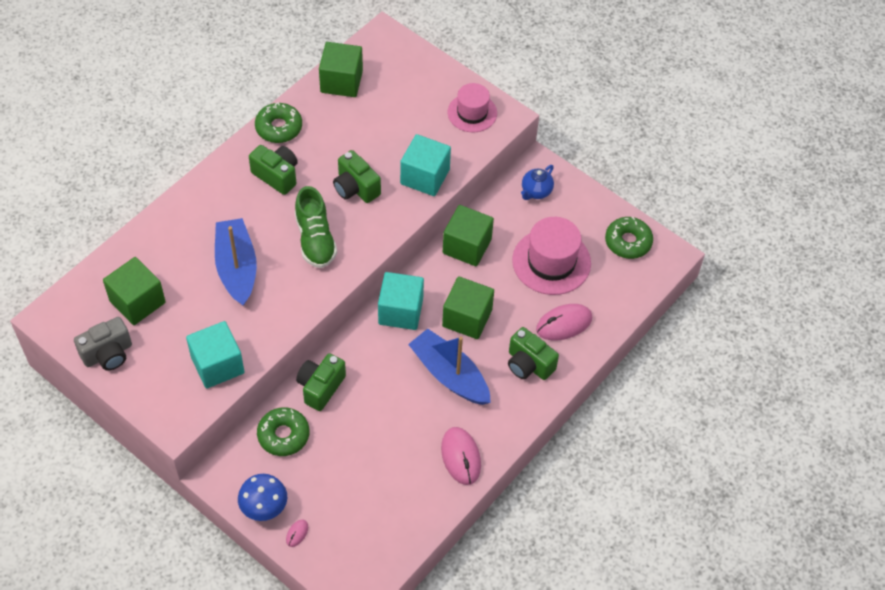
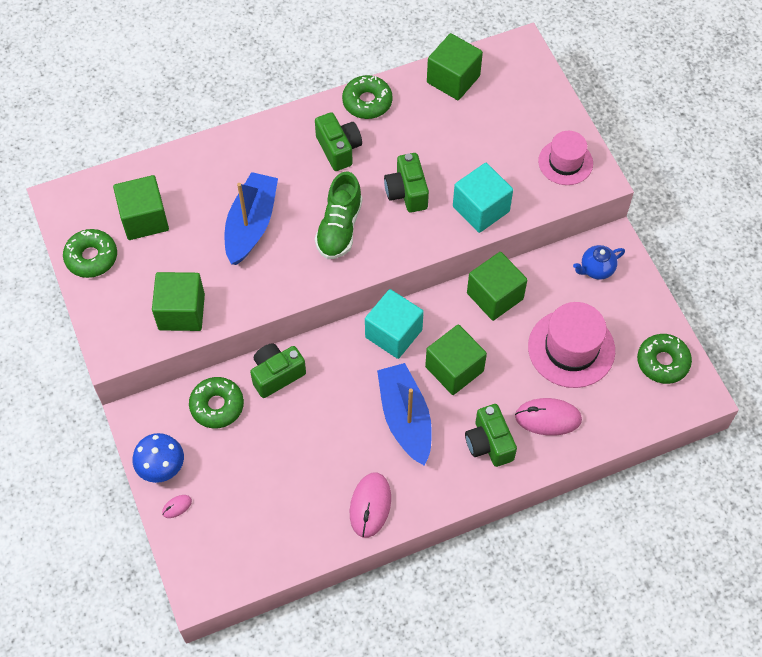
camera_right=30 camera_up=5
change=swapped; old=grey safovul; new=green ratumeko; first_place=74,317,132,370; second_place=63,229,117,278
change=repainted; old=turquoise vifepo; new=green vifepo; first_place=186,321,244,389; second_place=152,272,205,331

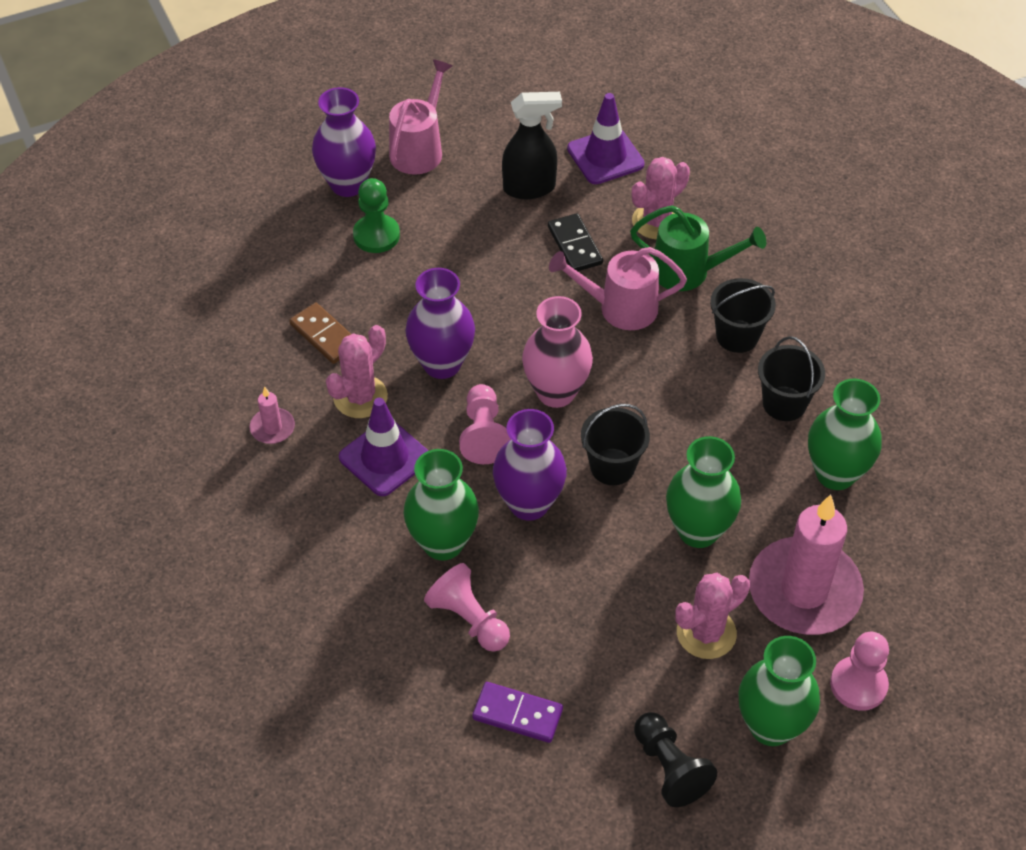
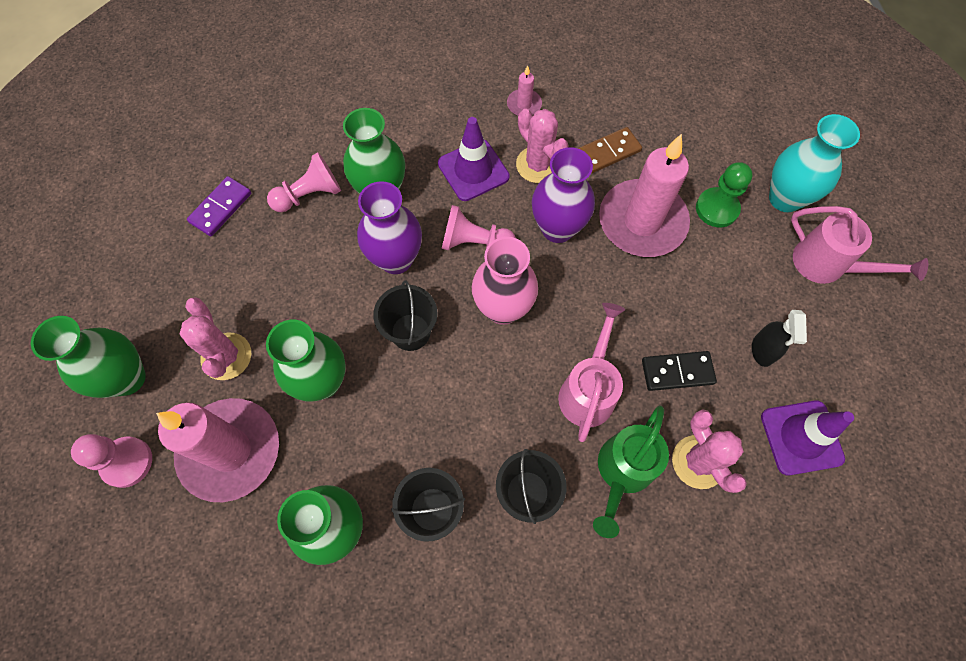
camera_right=105 camera_up=15
change=new; new=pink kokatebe; second_place=599,134,690,257
change=scaled; old=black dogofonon; first_place=502,92,562,199; second_place=752,310,807,367; factor=0.67
change=repainted; old=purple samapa; new=turquoise samapa; first_place=312,87,376,197; second_place=769,114,860,212
change=gone; old=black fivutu; first_place=634,712,717,807

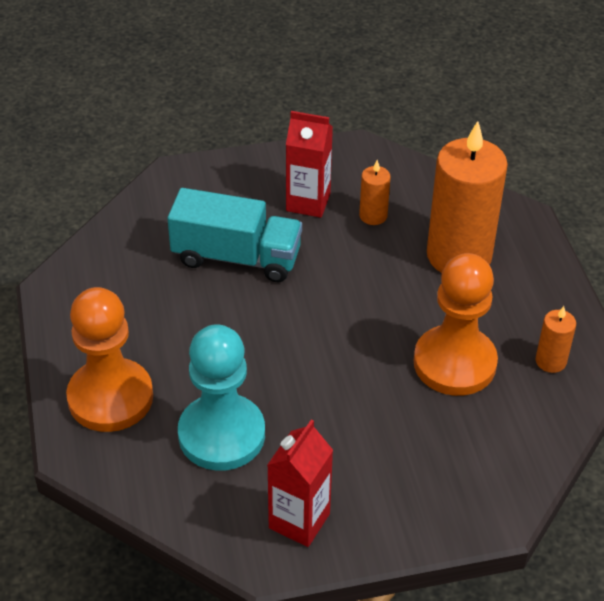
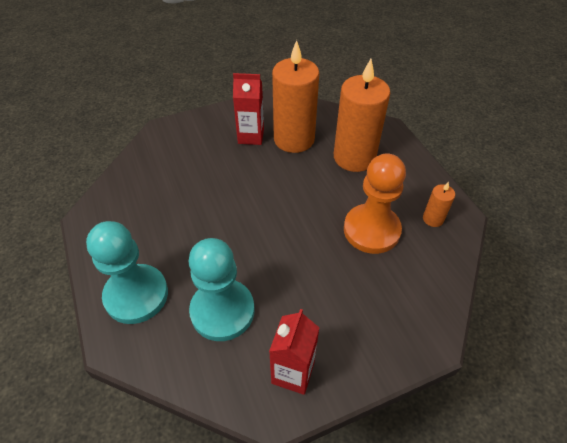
camera_right=-10 camera_up=5
change=repainted; old=orange fivutu; new=turquoise fivutu; first_place=66,287,153,432; second_place=86,221,168,324
change=scaled; old=orange kokatebe; first_place=359,160,391,225; second_place=272,40,319,153; factor=2.26
change=gone; old=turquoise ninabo; first_place=167,188,302,282

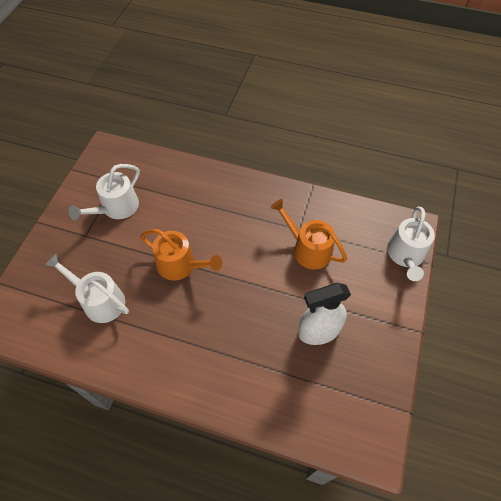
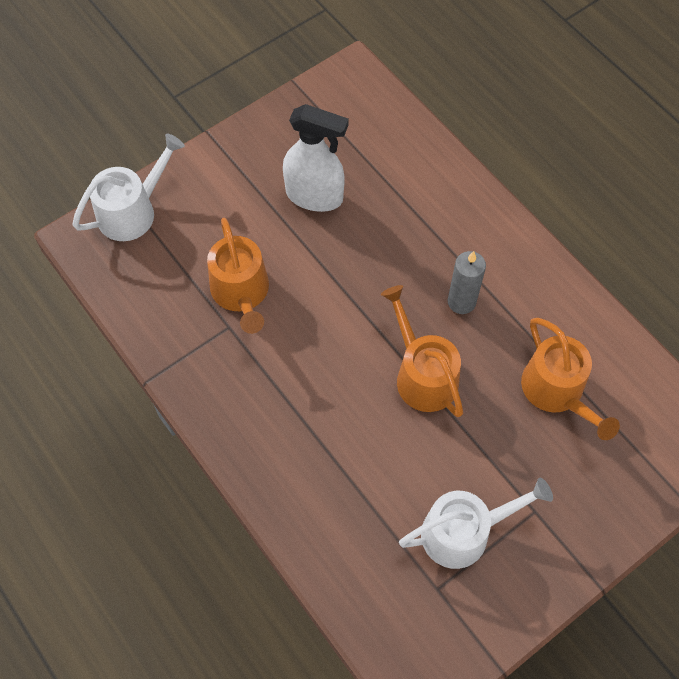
camera_right=-145 camera_up=5
change=new; new=grey kokatebe; second_place=448,251,486,314
change=repainted; old=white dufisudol; new=orange dufisudol; first_place=45,254,129,323; second_place=521,318,620,440

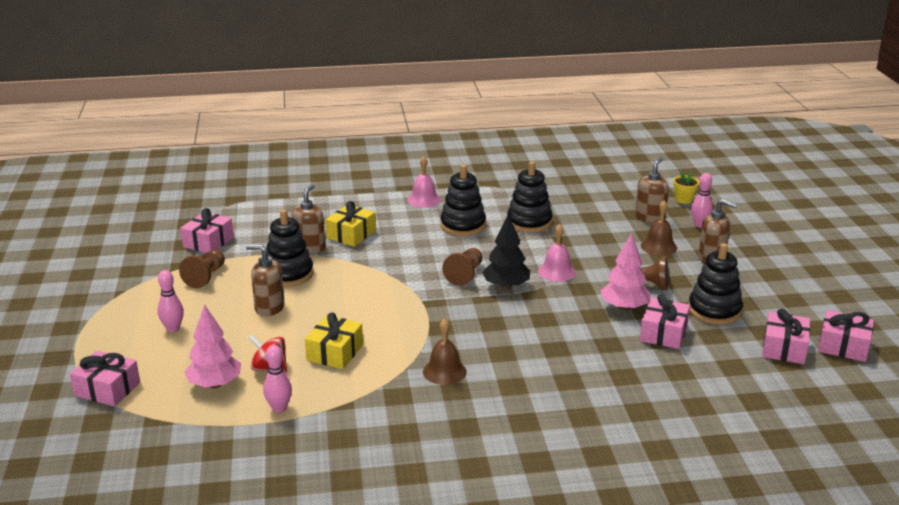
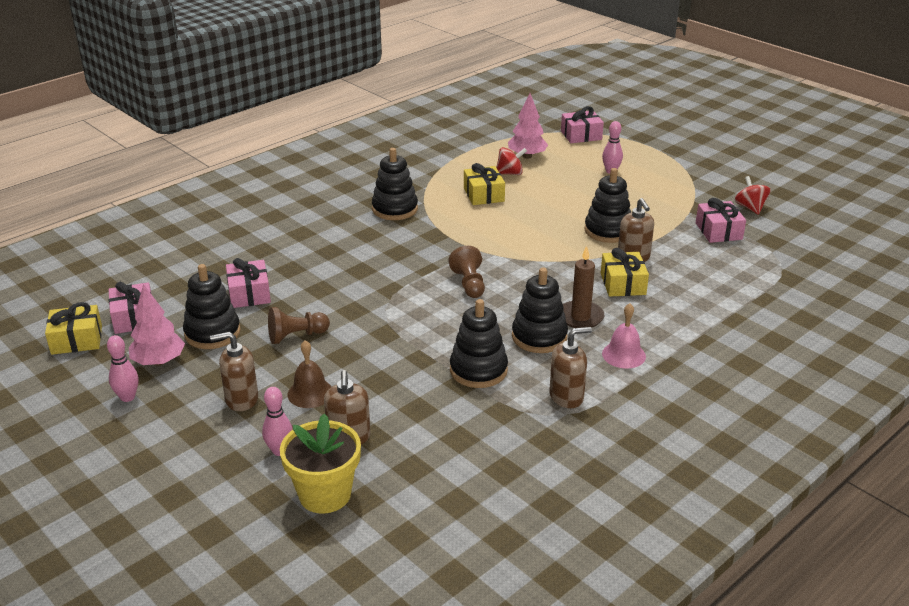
camera_right=145 camera_up=5
change=repainted; old=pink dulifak; new=yellow dulifak; first_place=818,310,874,362; second_place=45,302,102,355
change=shifted; old=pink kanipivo; first_place=263,345,292,413; second_place=107,335,139,402
change=shifted; old=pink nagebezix; first_place=600,233,651,311; second_place=129,284,185,366
change=scaled; old=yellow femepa; first_place=673,172,699,204; second_place=280,413,361,514; factor=1.97
change=swapped; old=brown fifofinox; new=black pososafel; first_place=423,319,467,385; second_place=372,148,418,220
change=shifted; old=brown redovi; first_place=246,244,285,316; second_place=549,327,592,408
change=new; new=brown kokatebe; second_place=563,246,604,328
change=new; new=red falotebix; second_place=735,176,771,215
change=gone; old=brown fivutu; first_place=179,250,225,288
change=gone; old=black nagebezix; first_place=482,214,530,290
change=gone; old=pink fifofinox; first_place=538,224,576,282

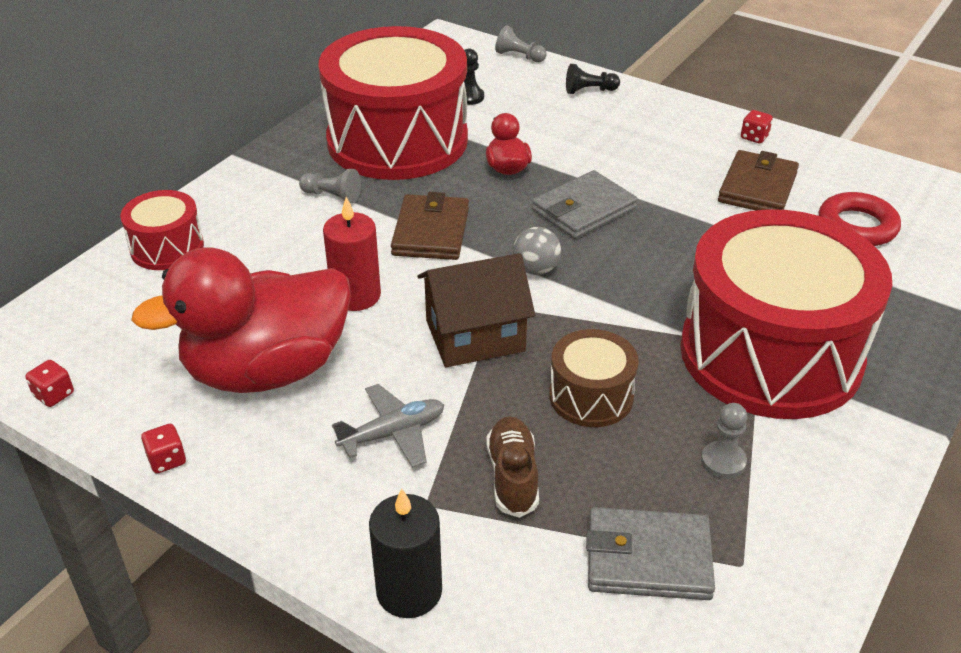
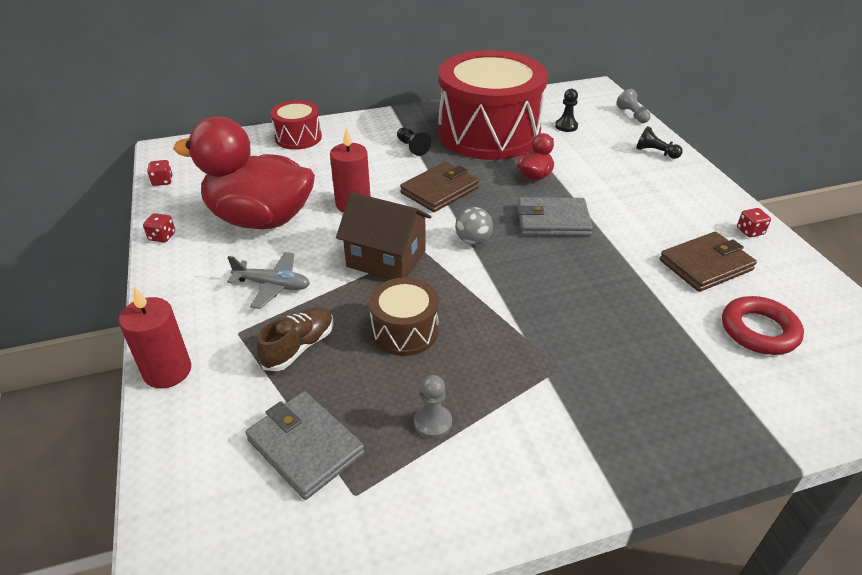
camera_right=40 camera_up=0
change=repainted; old=black kokatebe; new=red kokatebe; first_place=369,488,442,618; second_place=119,287,191,389
change=repainted; old=grey fivutu; new=black fivutu; first_place=299,169,361,203; second_place=397,127,431,156
change=gone; old=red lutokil; first_place=680,209,892,419

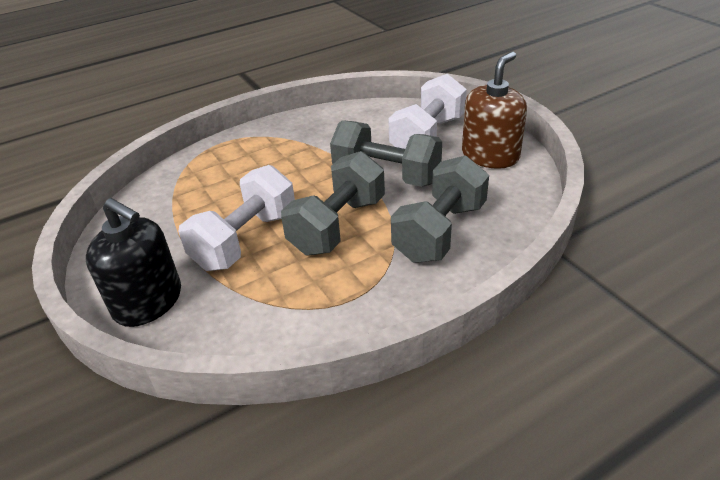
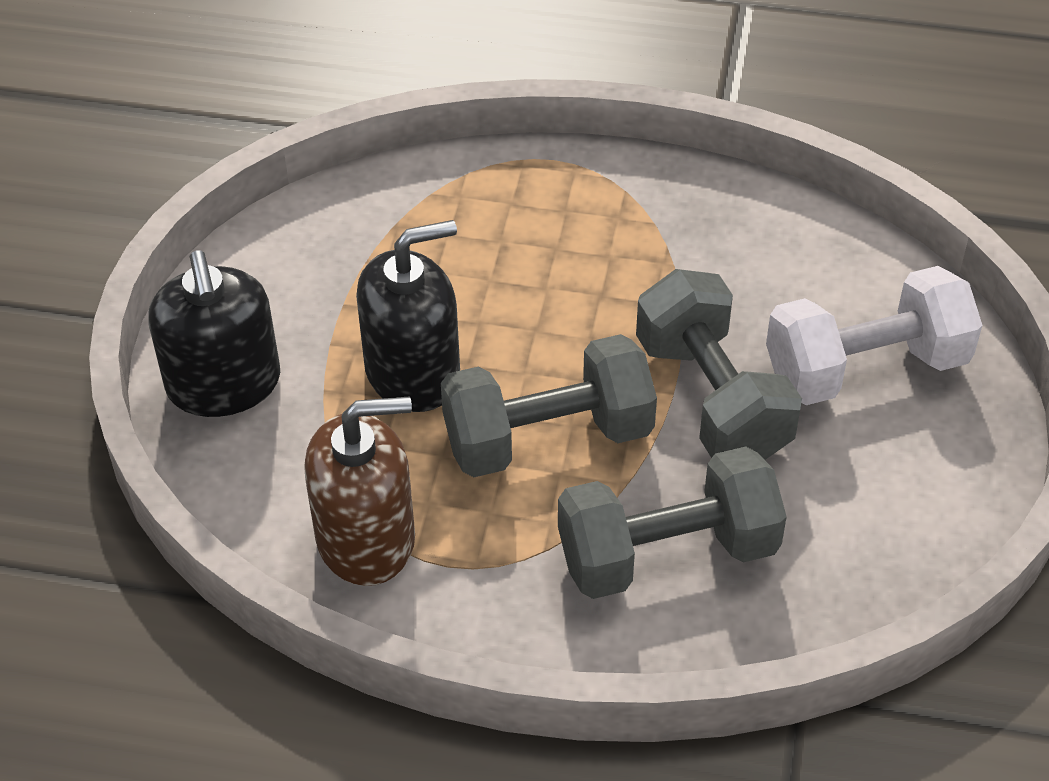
camera_right=40 camera_up=10
change=shifted; old=brown redovi; first_place=462,52,527,169; second_place=304,396,415,586
change=swapped; old=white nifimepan; new=black redovi; first_place=179,165,295,271; second_place=356,220,460,412

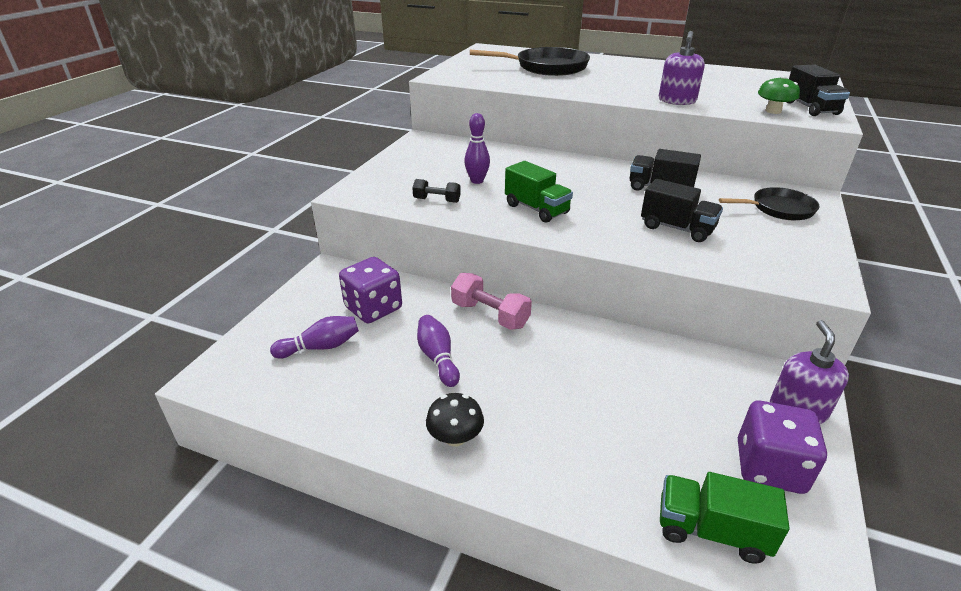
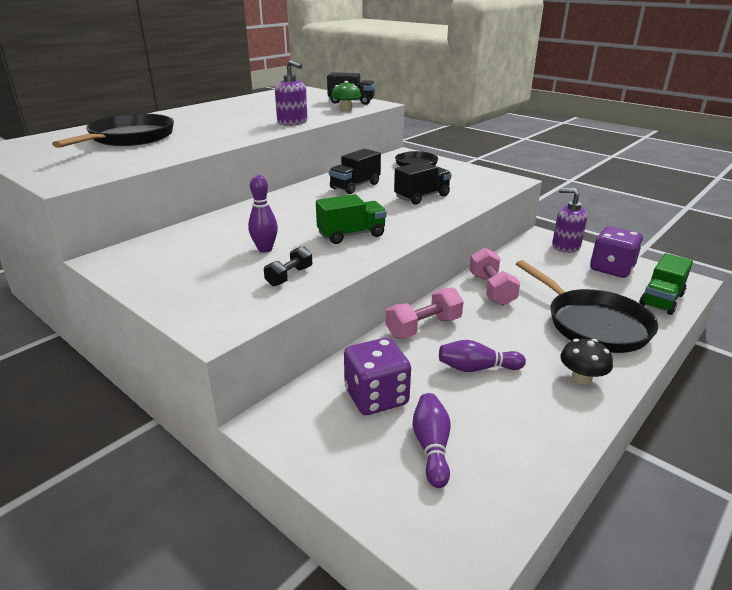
camera_right=-70 camera_up=-5
change=new; new=pink nifimepan; second_place=469,248,520,306
change=new; new=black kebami; second_place=516,260,658,353

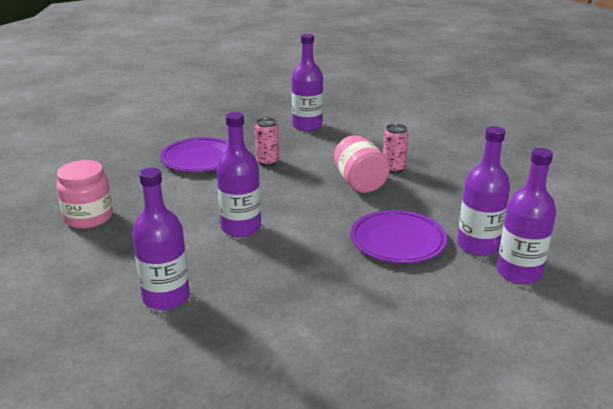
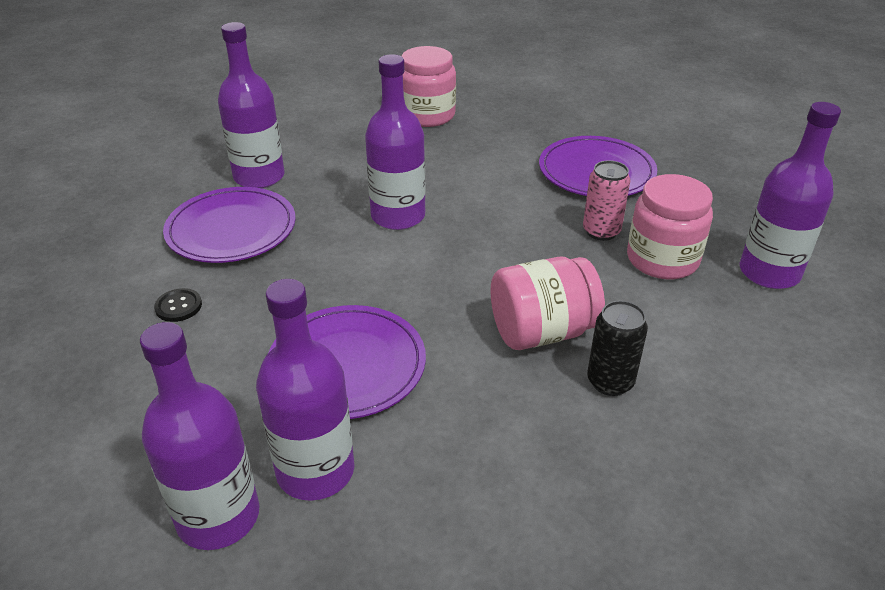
camera_right=90 camera_up=10
change=new; new=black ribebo; second_place=154,288,202,322
change=new; new=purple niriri; second_place=163,187,296,263
change=repainted; old=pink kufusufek; new=black kufusufek; first_place=383,124,409,173; second_place=587,301,648,396
change=new; new=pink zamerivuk; second_place=627,174,713,279

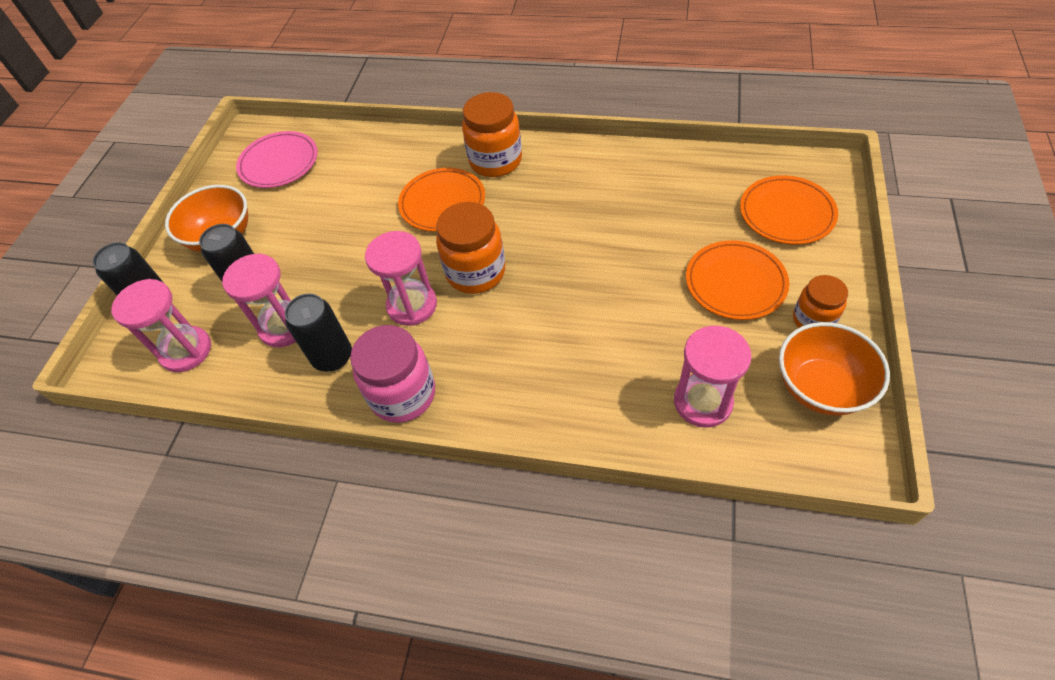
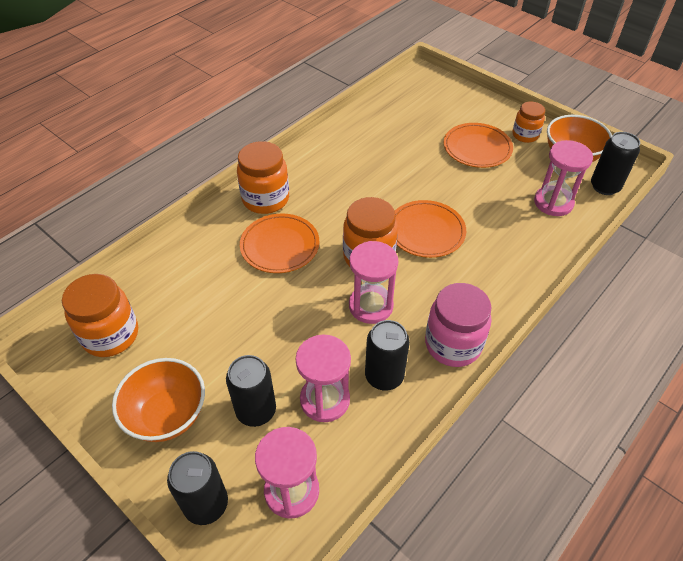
camera_right=-65 camera_up=-5
change=swapped; old=pink niriri; new=orange zamerivuk; first_place=236,131,318,188; second_place=62,274,138,357
change=shifted; old=orange niriri; first_place=740,175,838,245; second_place=395,200,466,258
change=new; new=black kufusufek; second_place=591,132,640,195

